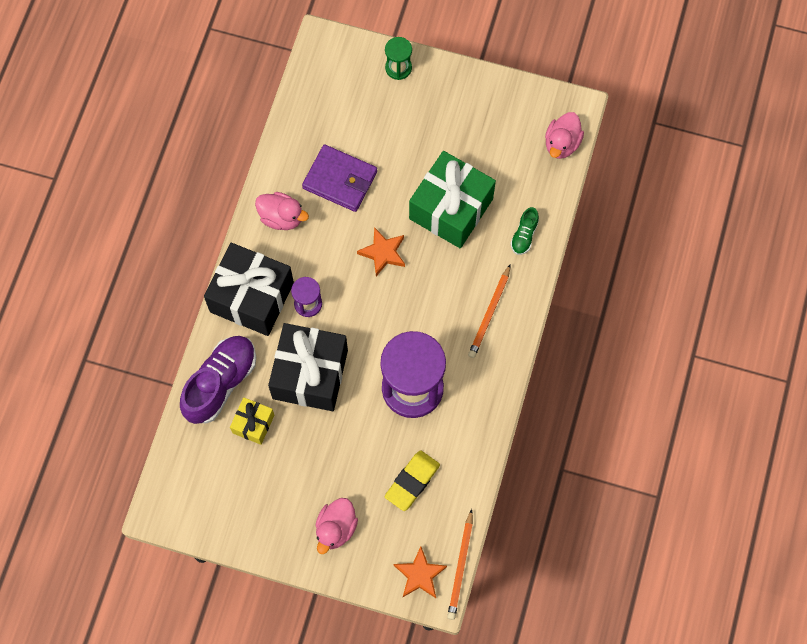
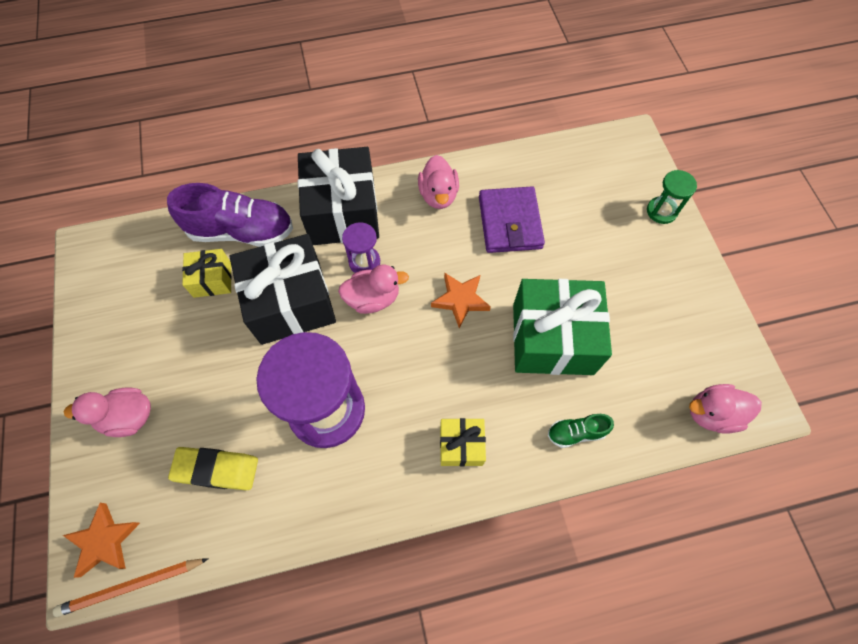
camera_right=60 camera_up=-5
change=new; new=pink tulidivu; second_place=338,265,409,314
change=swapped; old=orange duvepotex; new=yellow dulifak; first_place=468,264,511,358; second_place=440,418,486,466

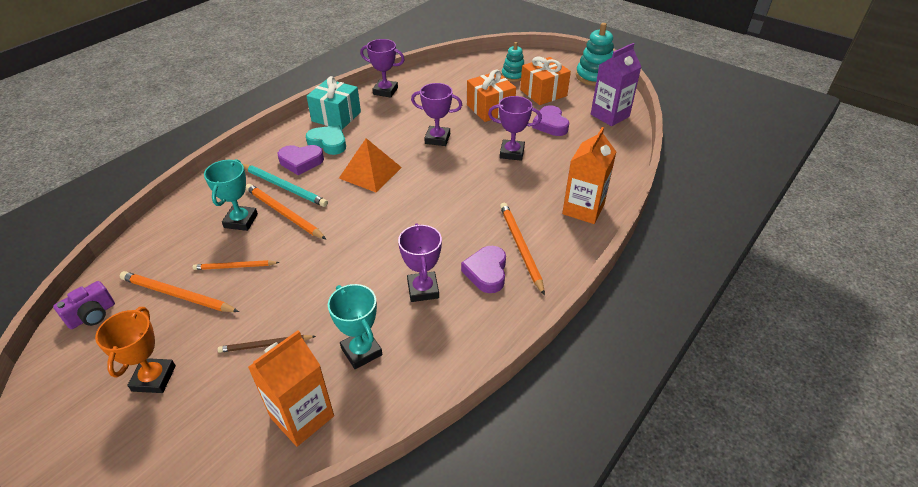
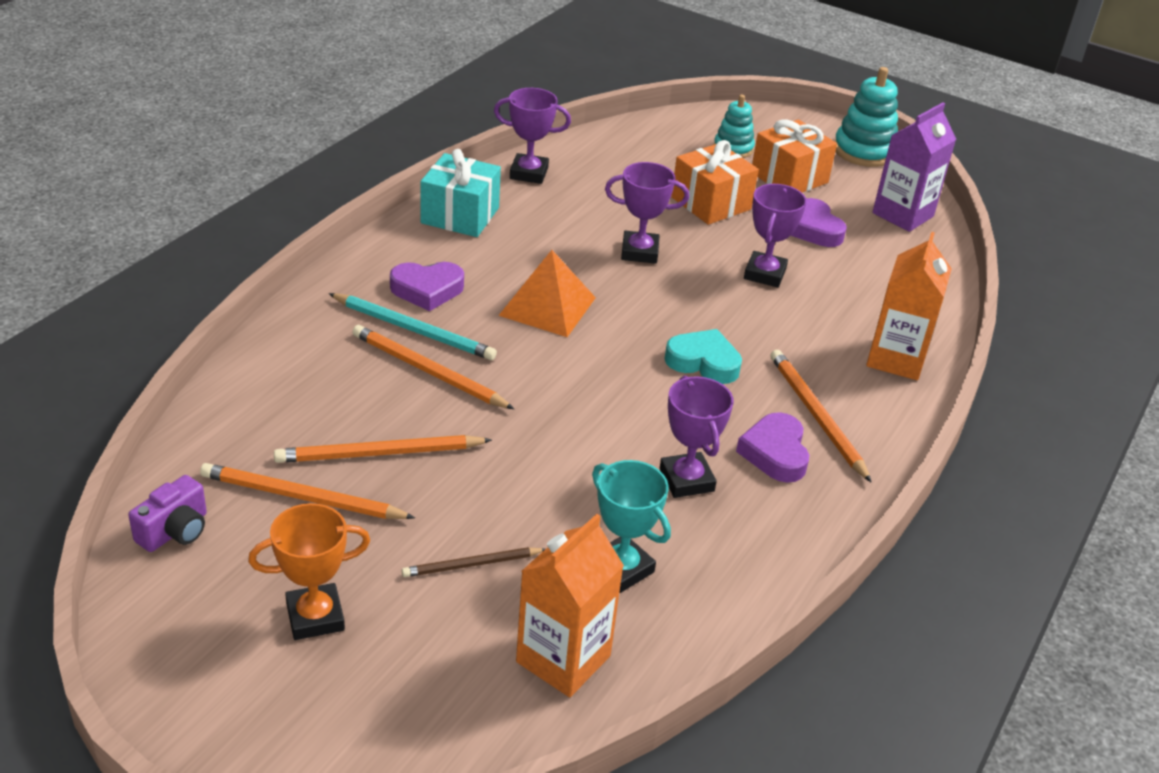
camera_right=-10 camera_up=-5
change=rotated; old=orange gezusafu; first_place=95,307,176,393; second_place=248,503,370,640; degrees=75
change=scaled; old=orange duvepotex; first_place=193,260,280,270; second_place=274,435,492,463; factor=1.59
change=shifted; old=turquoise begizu; first_place=306,125,346,155; second_place=665,329,742,384
change=rotated; old=purple gezusafu; first_place=488,96,542,161; second_place=744,184,807,287; degrees=-75
change=gone; old=turquoise gezusafu; first_place=204,159,258,231

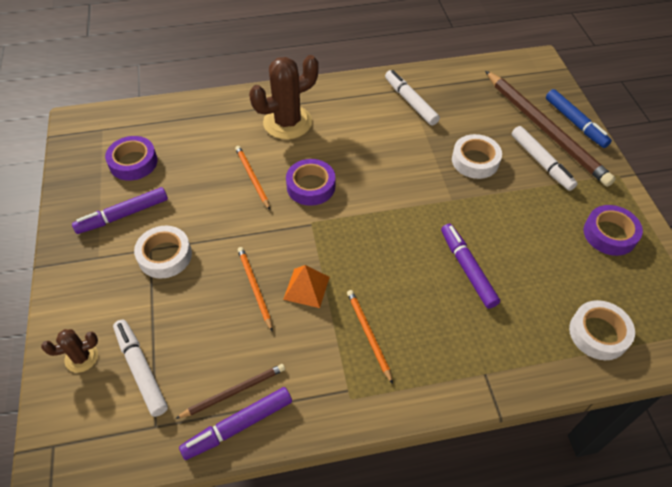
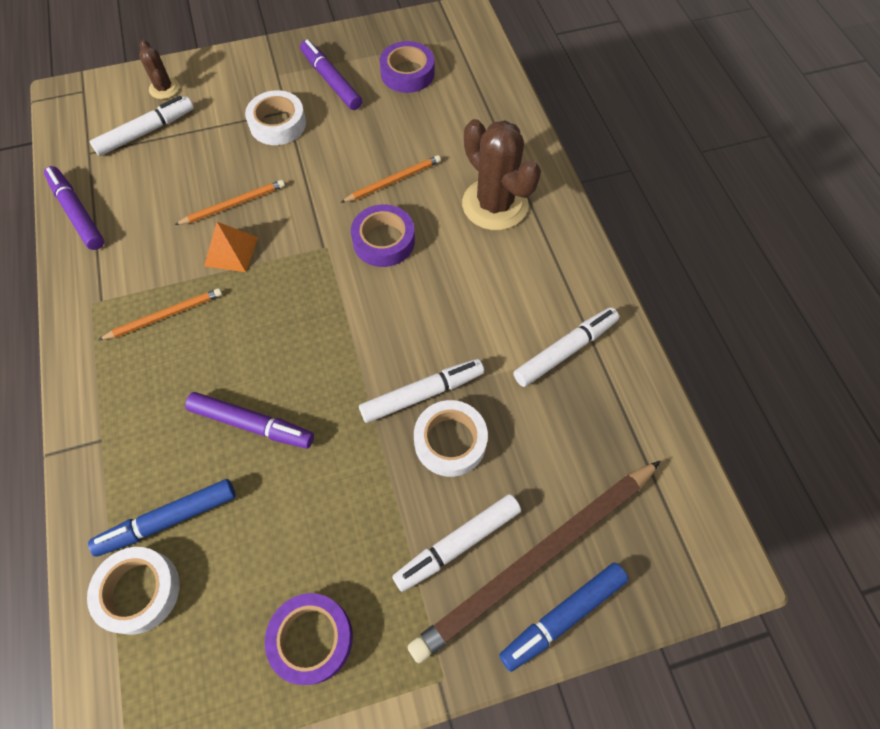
camera_right=85 camera_up=10
change=new; new=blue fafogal; second_place=88,479,236,556
change=rotated; old=purple fafogal; first_place=441,224,500,309; second_place=185,392,314,449; degrees=45
change=new; new=white fafogal; second_place=359,359,484,423
change=gone; old=brown duvepotex; first_place=175,364,285,419

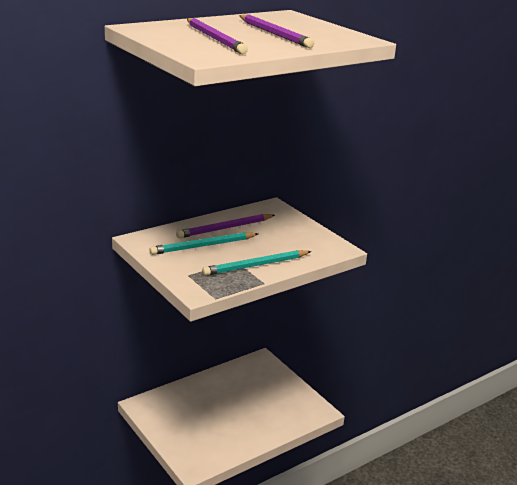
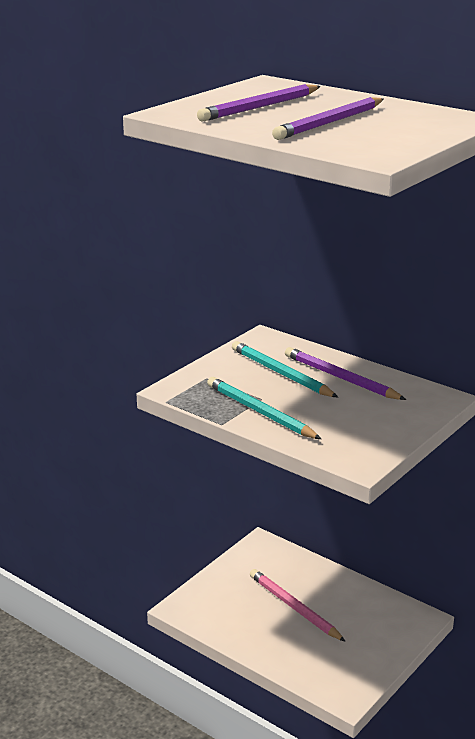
camera_right=75 camera_up=0
change=new; new=pink duvepotex; second_place=250,569,346,642

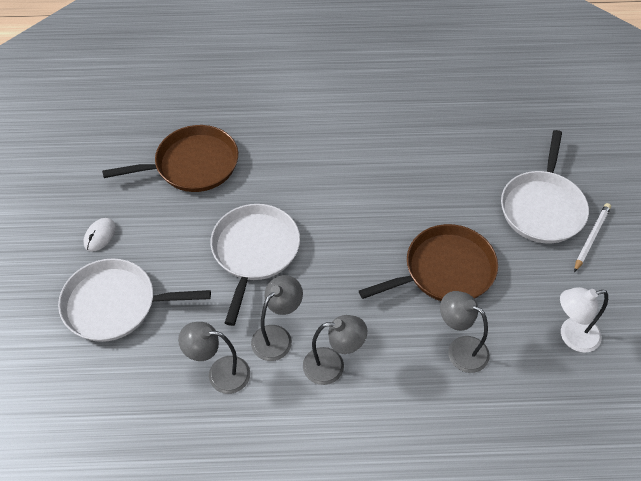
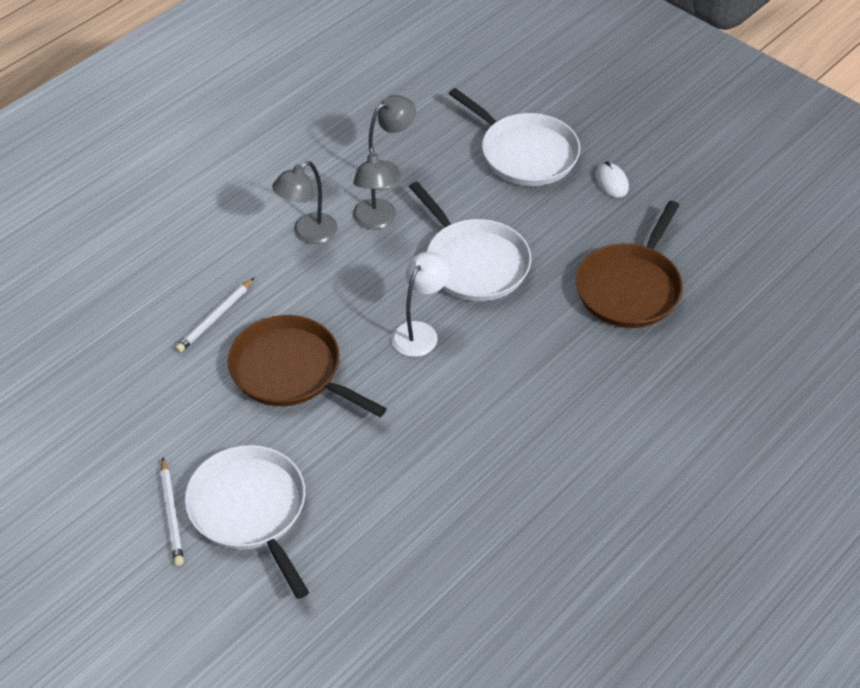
camera_right=135 camera_up=-5
change=swapped; old=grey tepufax; new=white duvepotex; first_place=440,291,490,373; second_place=175,278,254,352
change=rotated; old=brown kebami; first_place=359,224,498,301; second_place=228,315,387,417; degrees=105
change=shifted; old=white tepufax; first_place=560,287,608,353; second_place=391,252,450,357
change=rotated; old=white kebami; first_place=58,258,211,342; second_place=449,88,580,186; degrees=90

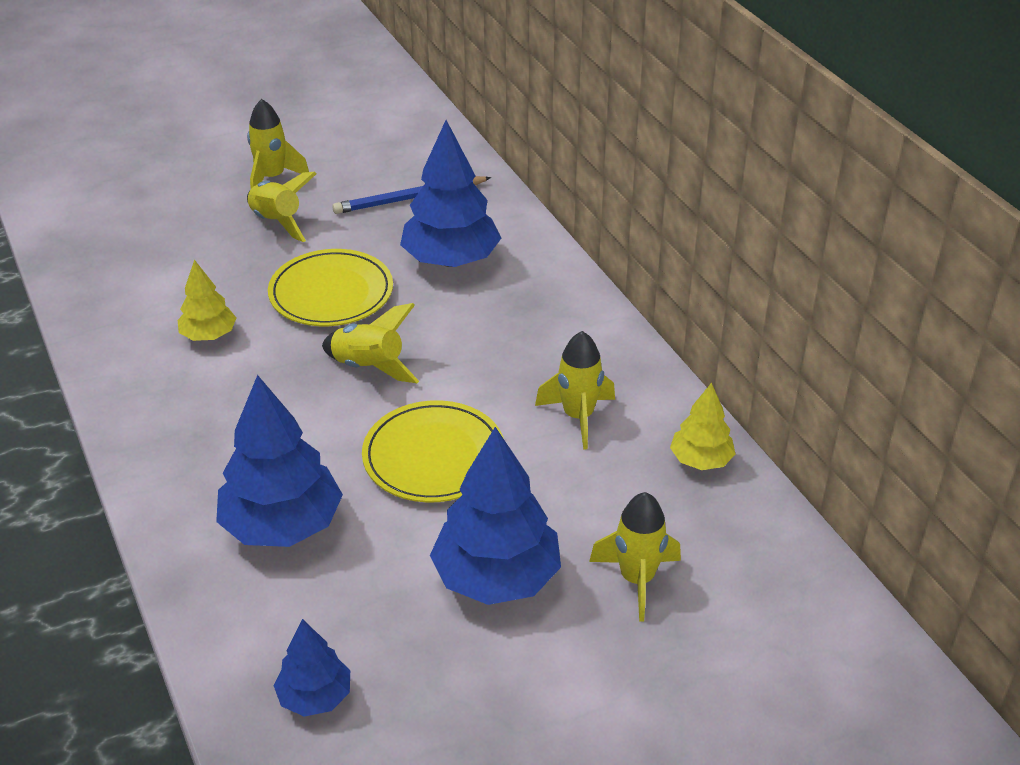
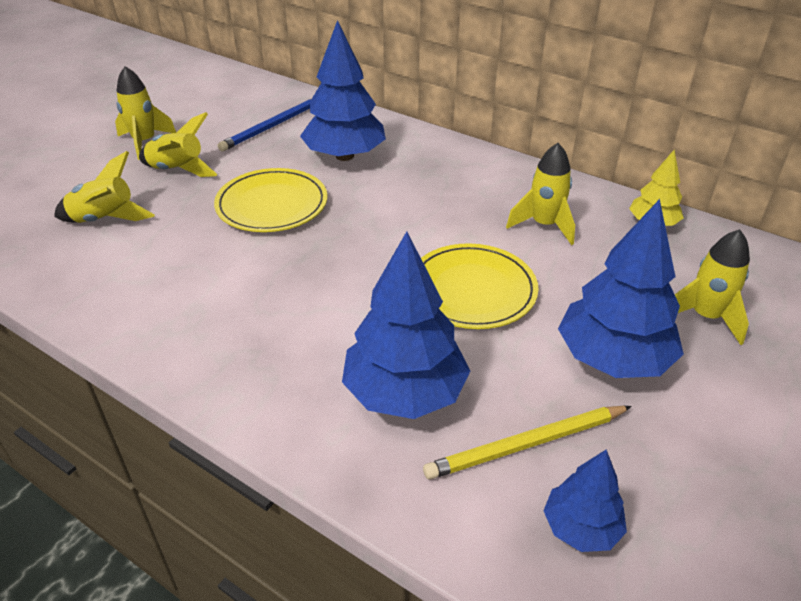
camera_right=-30 camera_up=0
change=shifted; old=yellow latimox; first_place=322,303,419,383; second_place=54,151,155,223
change=new; new=yellow duvepotex; second_place=423,406,632,480
change=gone; old=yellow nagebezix; first_place=178,260,236,341

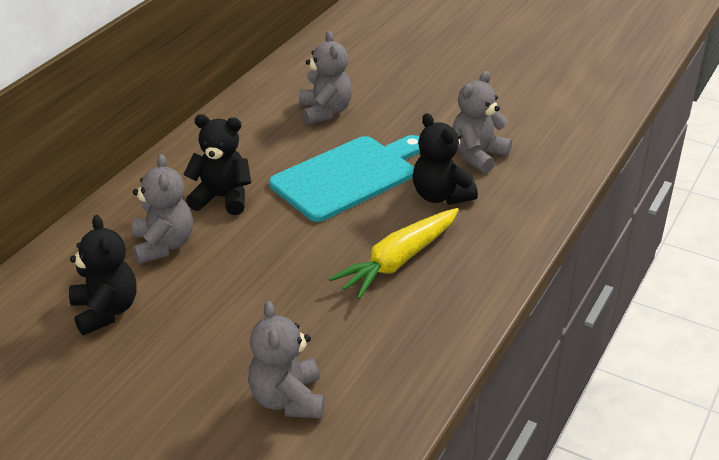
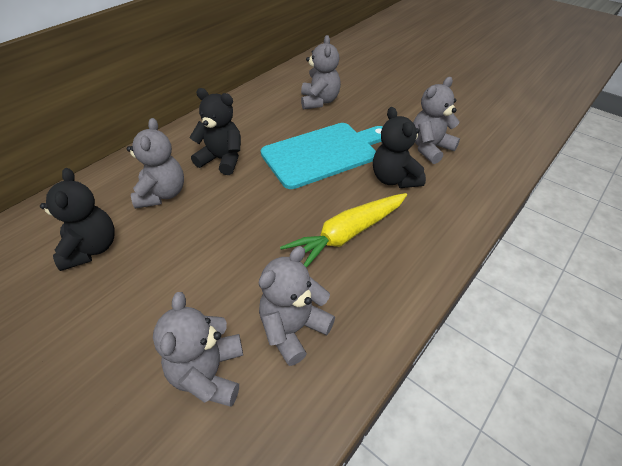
camera_right=10 camera_up=10
change=new; new=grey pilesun; second_place=259,246,335,366

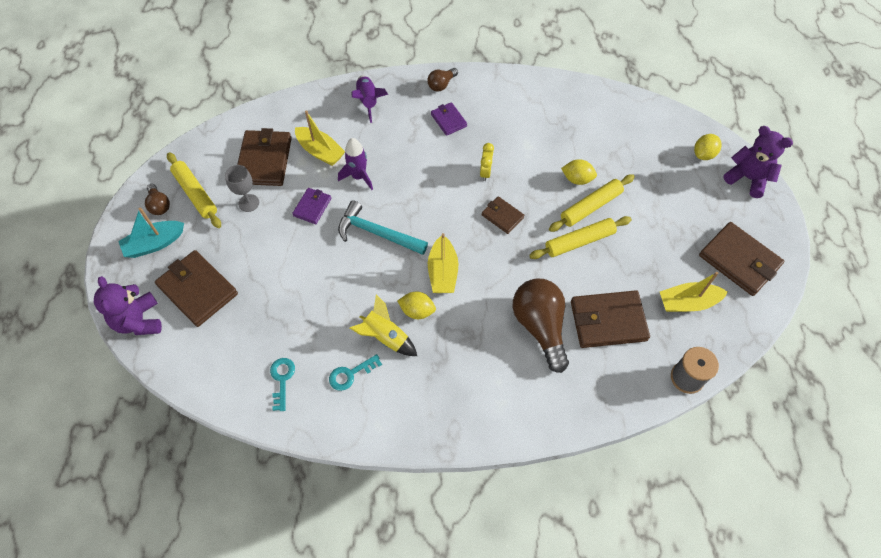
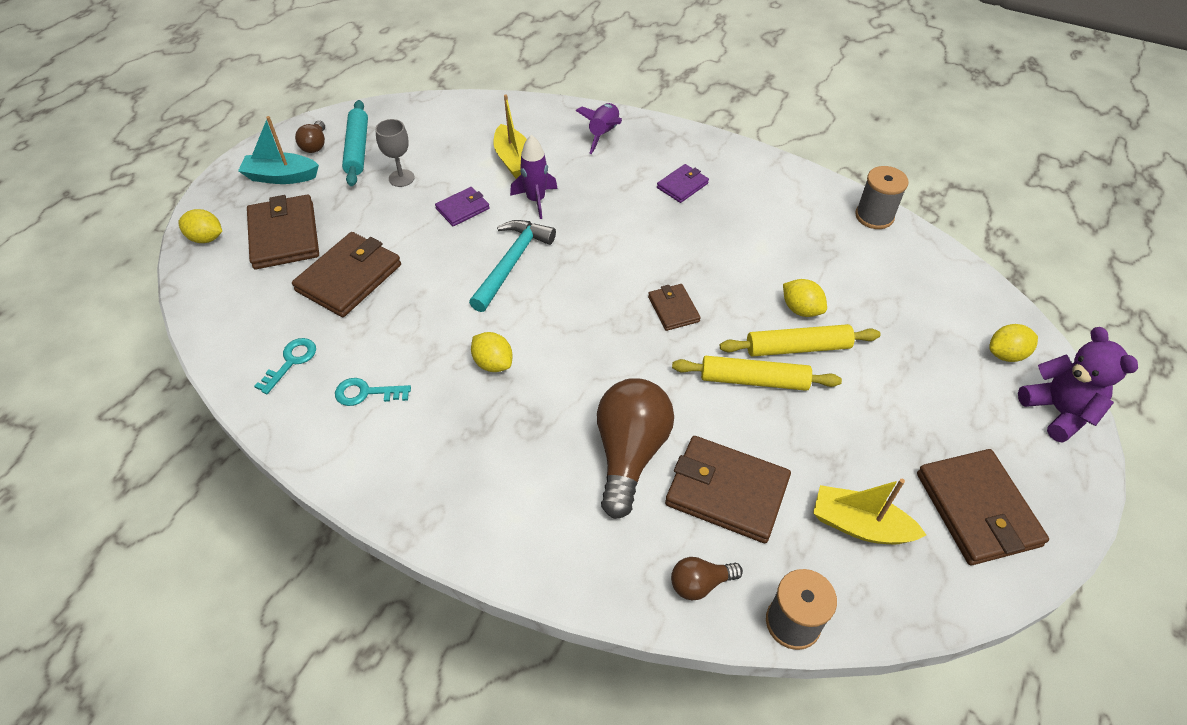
camera_right=30 camera_up=-10
change=swapped; old=purple pilesun; new=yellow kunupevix; first_place=94,276,162,335; second_place=178,209,222,243
change=shifted; old=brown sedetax; first_place=237,128,292,186; second_place=292,232,401,317
change=repainted; old=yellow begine; new=turquoise begine; first_place=167,152,221,228; second_place=342,100,368,186
change=rotated; old=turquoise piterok; first_place=338,200,428,255; second_place=469,220,556,312; degrees=60
change=rotated; old=purple sedetax; first_place=431,102,467,136; second_place=657,164,709,203; degrees=45
change=shifted; old=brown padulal; first_place=427,68,458,91; second_place=671,557,743,601
change=new; new=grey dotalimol; second_place=855,166,909,229
change=gone; old=yellow latimox; first_place=350,294,417,356
change=gone; old=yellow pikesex; first_place=428,233,458,293
change=gone; old=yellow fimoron; first_place=480,143,494,181

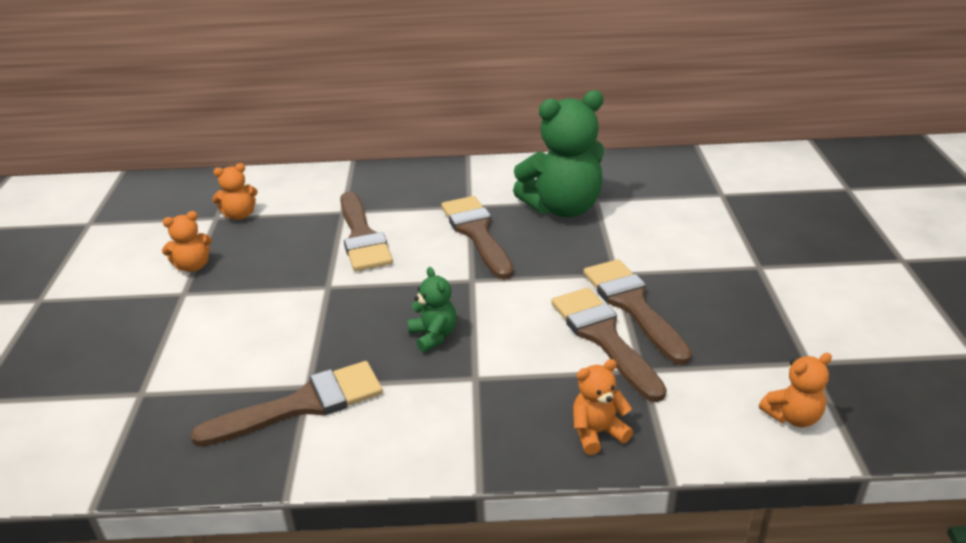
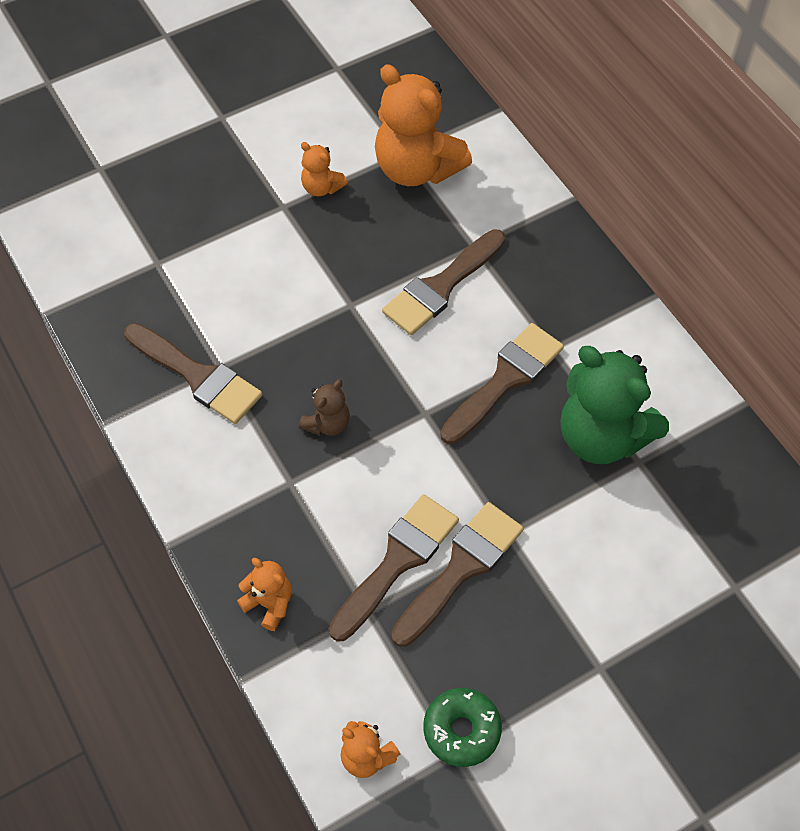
camera_right=60 camera_up=25
change=repainted; old=green pilesun; new=brown pilesun; first_place=407,267,457,352; second_place=299,379,350,436
change=scaled; old=orange pilesun; first_place=212,163,258,220; second_place=375,65,472,186; factor=2.11
change=new; new=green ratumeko; second_place=423,688,502,767

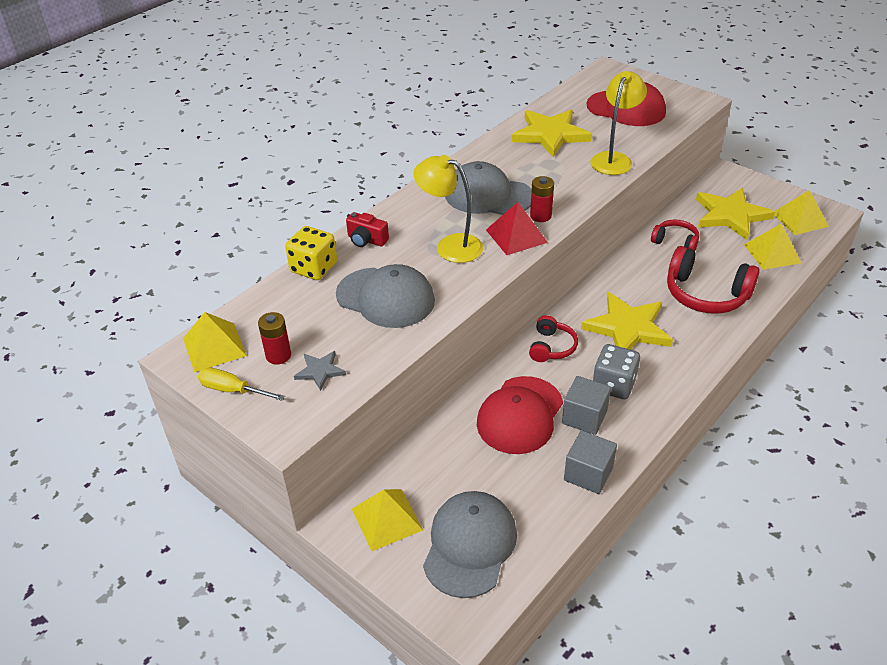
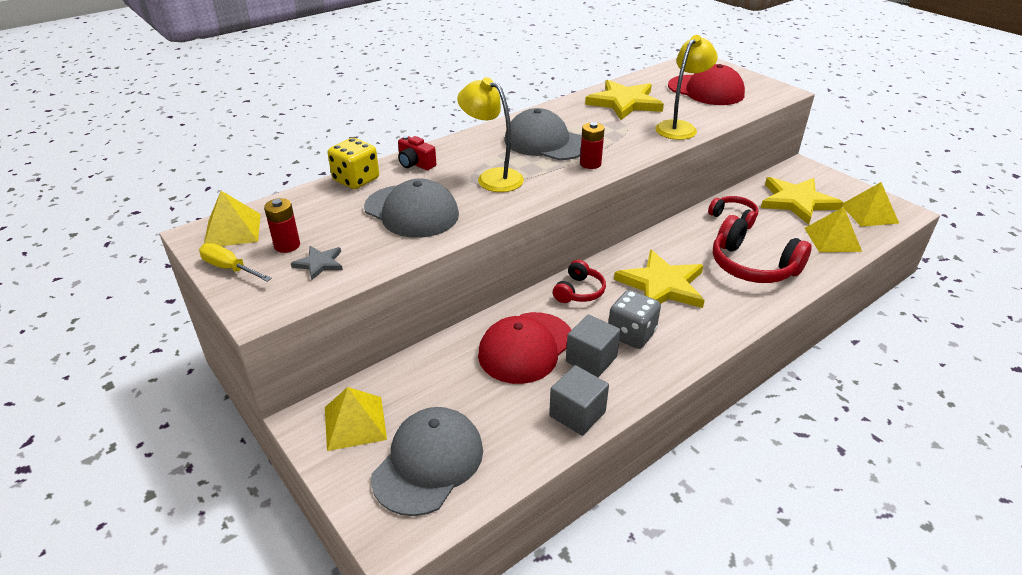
camera_right=10 camera_up=-5
change=gone; old=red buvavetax; first_place=486,202,548,255

